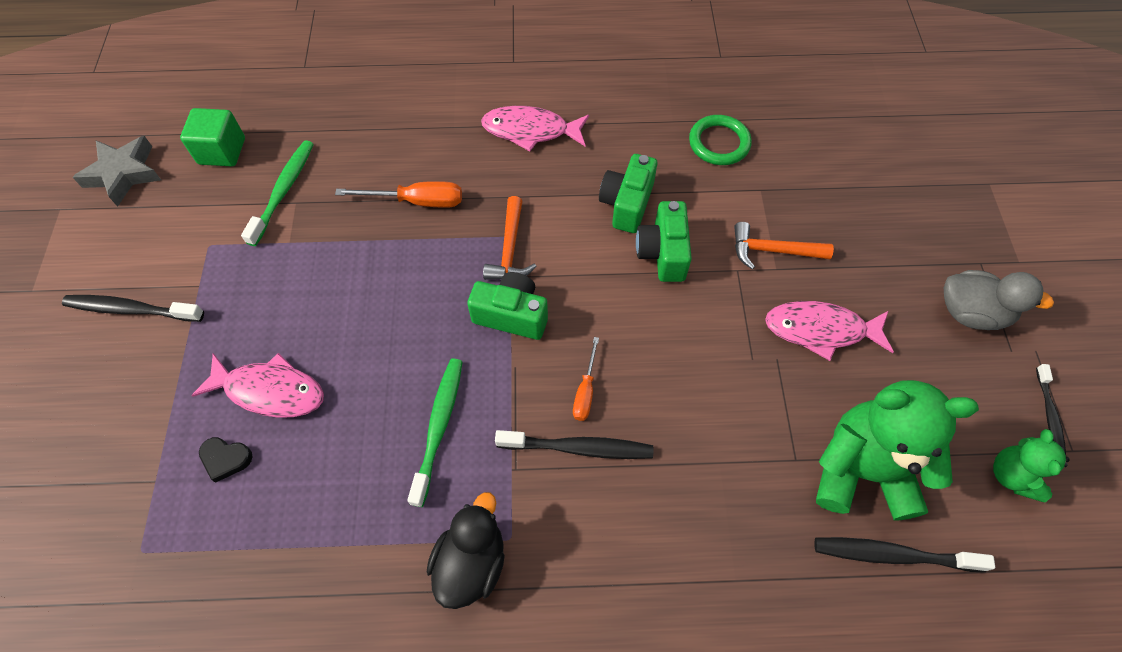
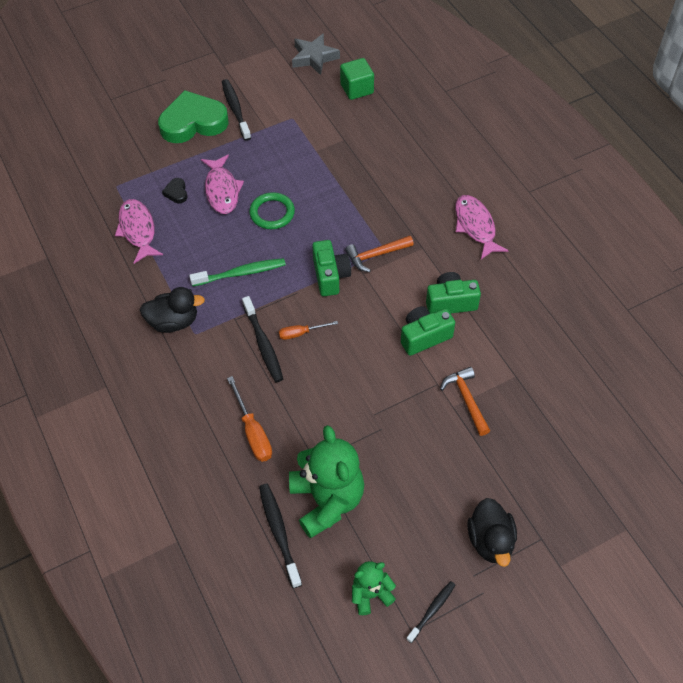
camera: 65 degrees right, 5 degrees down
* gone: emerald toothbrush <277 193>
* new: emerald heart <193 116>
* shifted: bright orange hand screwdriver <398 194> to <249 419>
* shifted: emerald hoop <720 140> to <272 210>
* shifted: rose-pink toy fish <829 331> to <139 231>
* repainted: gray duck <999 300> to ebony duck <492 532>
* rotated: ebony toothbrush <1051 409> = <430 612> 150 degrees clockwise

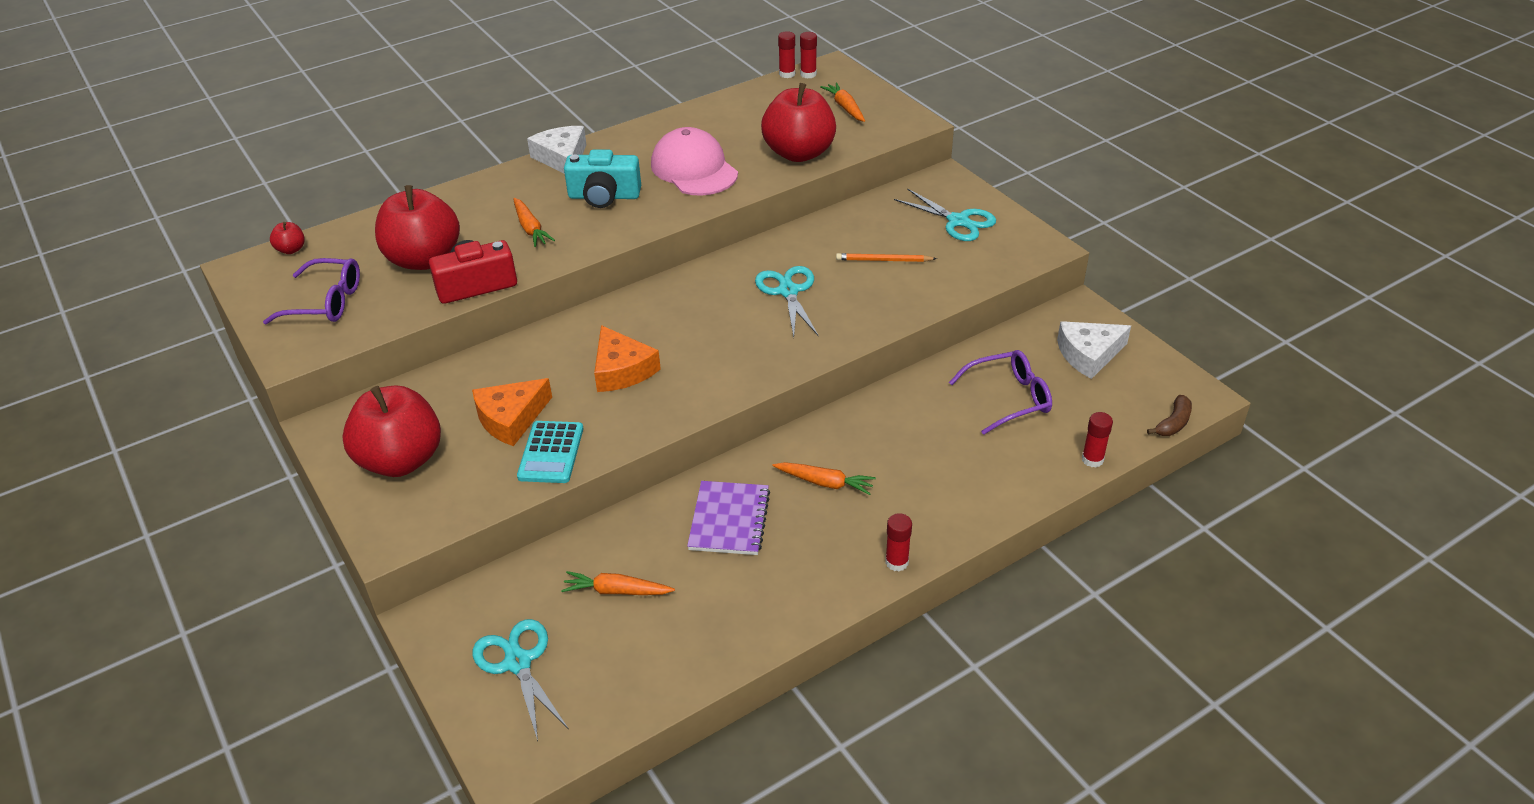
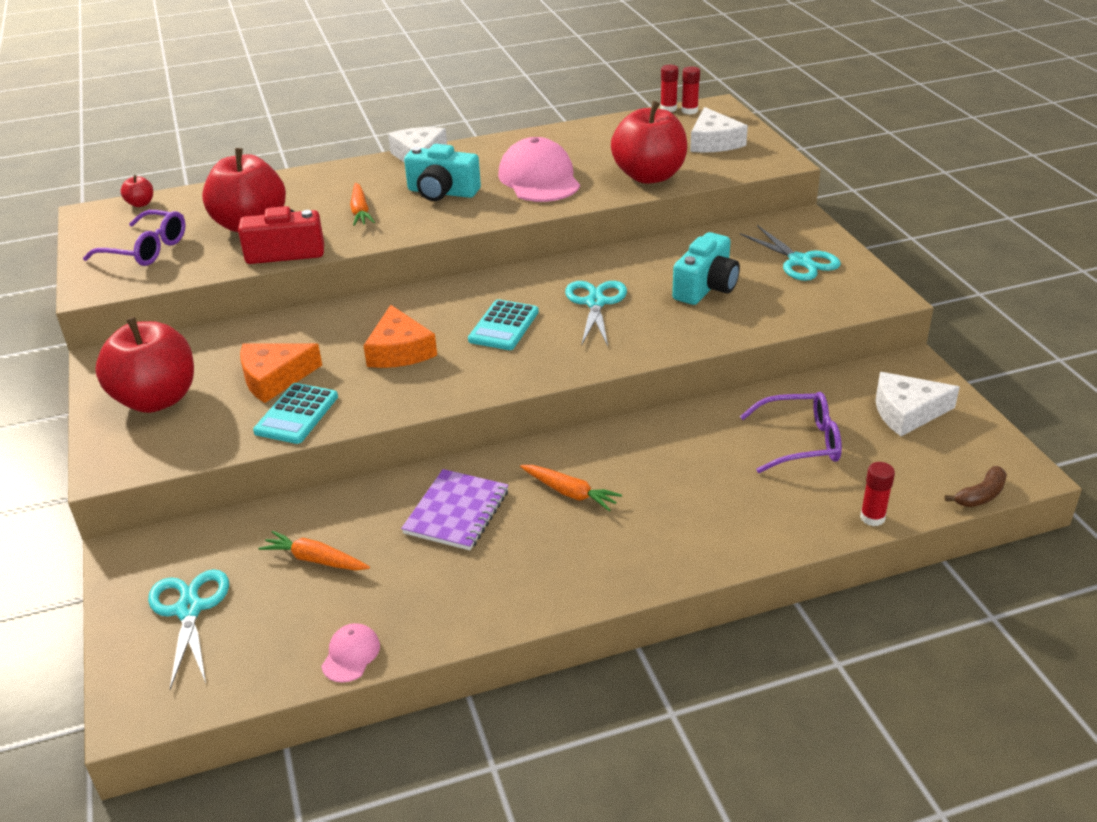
camera: 15 degrees right, 5 degrees down
* gone: red glue <898 542>
* new: rose-pink cap <350 653>
* new: teal pocket calculator <503 324>
* swapped: bright orange root vegetable <842 102> to white cheese wedge <719 129>
* swapped: bright orange pencil <886 257> to teal photo camera <706 268>

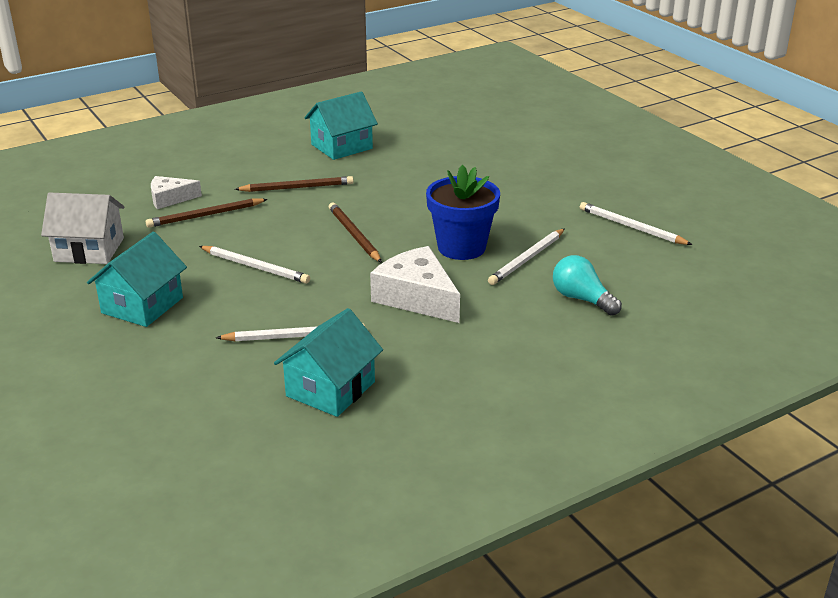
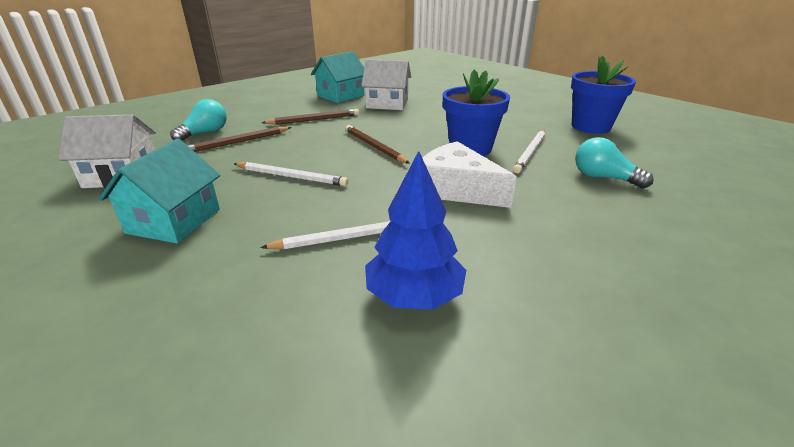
camera: 10 degrees left, 0 degrees up
* new: white toy house <386 84>
* swapped: white cheese wedge <176 192> to teal lightbulb <198 119>
* swapped: teal toy house <328 362> to cobalt fir tree <415 230>
* swapped: white pencil <636 223> to cobalt flower pot <603 95>

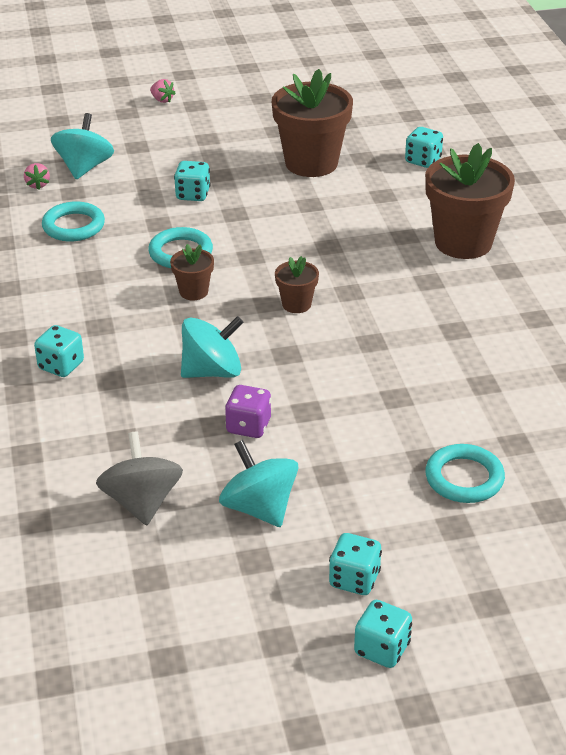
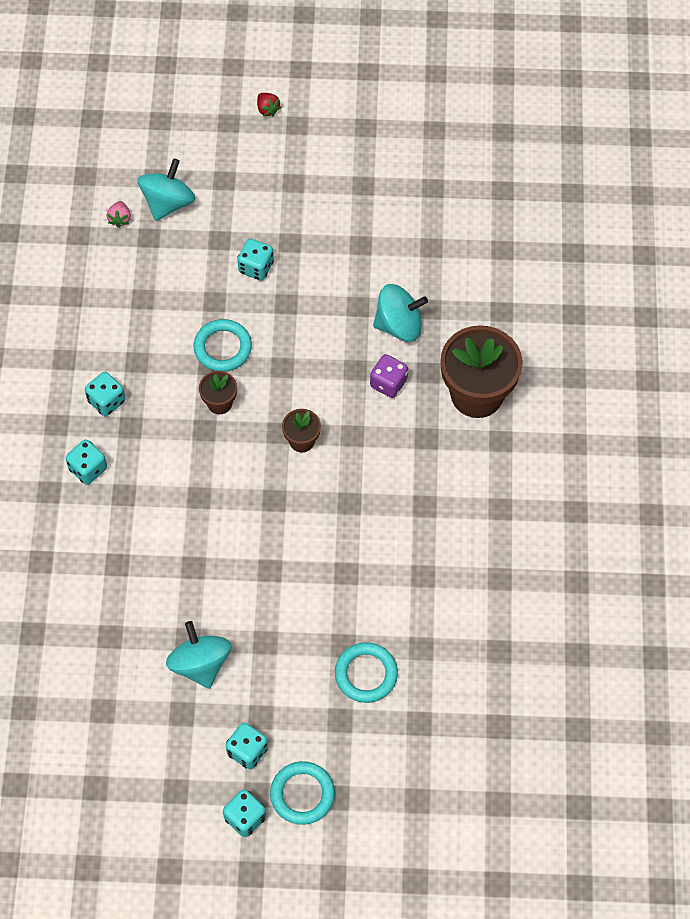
camera: 15 degrees right, 25 degrees up
* gone: gray spinning top <139 478>
* gone: brown flower pot <312 123>
* shifted: teal hoop <73 221> to <302 793>
* shifted: teal spinning top <212 347> to <400 313>
* shifted: royal purple game die <248 411> to <389 376>
* shifted: teal game die <424 147> to <105 394>
* repainted: rose-pink strawberry <163 91> to red strawberry <269 104>

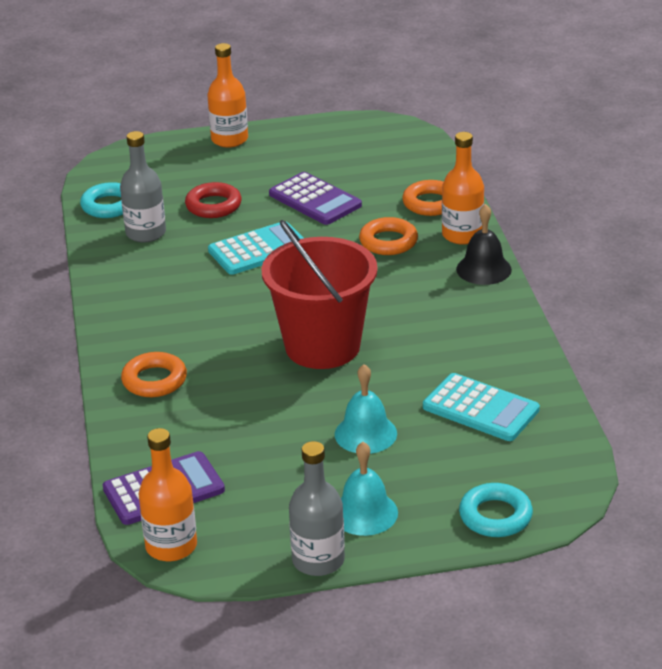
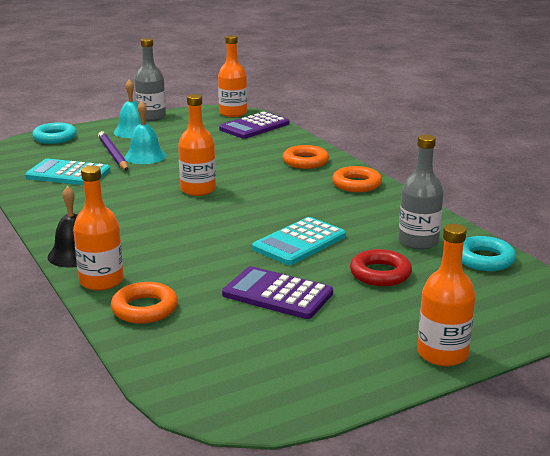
camera: 160 degrees right, 10 degrees down
* new: royal purple pencil <113 151>
* shifted: bright orange hoop <388 236> to <357 179>
* swapped: red bucket <319 294> to bright orange drink bottle <197 145>

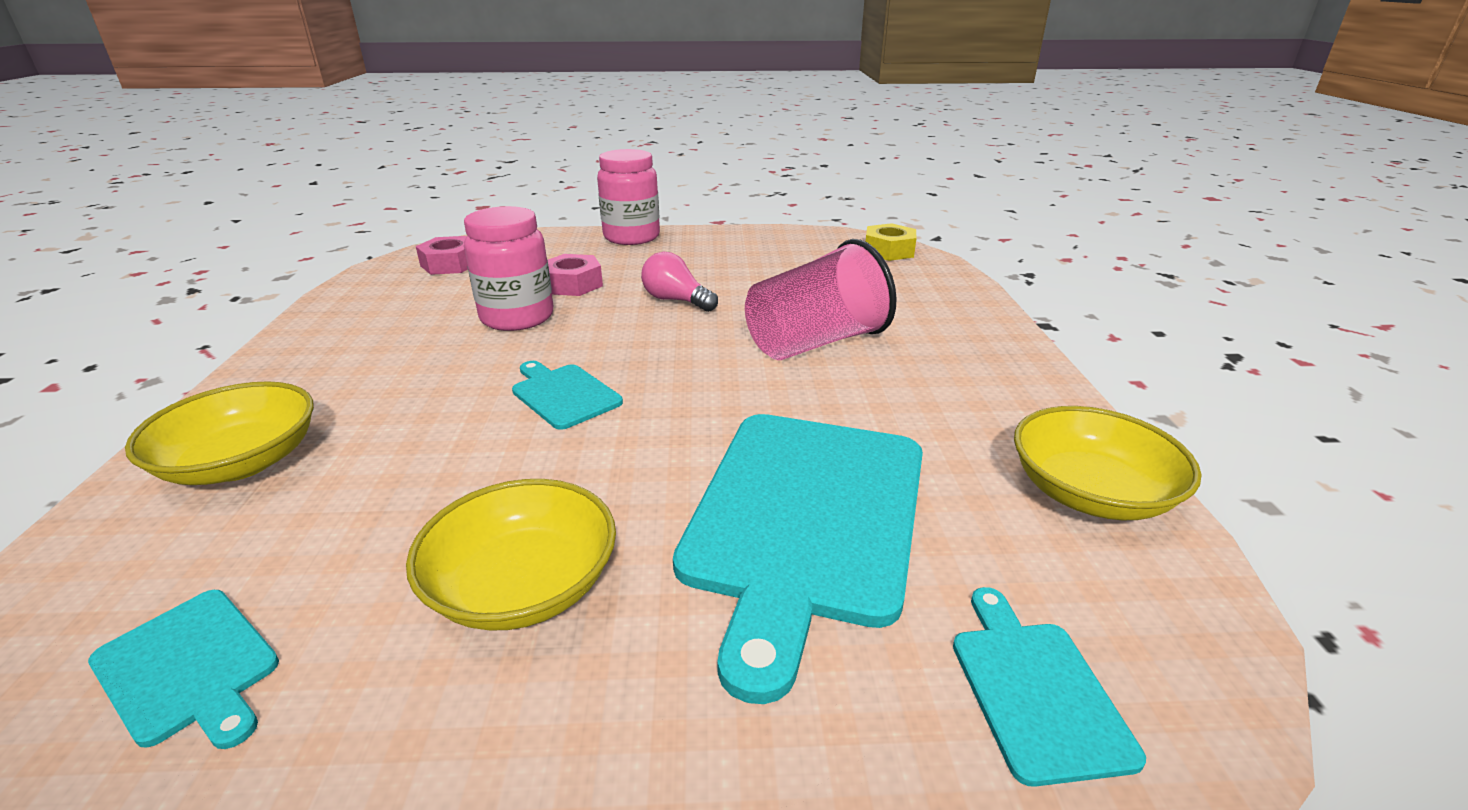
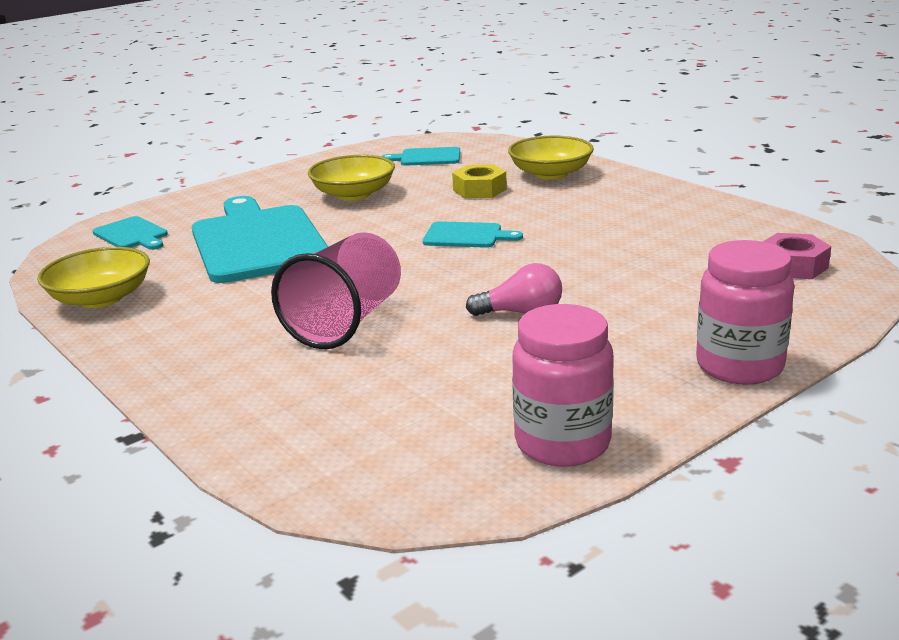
camera: 145 degrees right, 5 degrees down
* gone: rose-pink hex nut <575 275>
* shifted: rose-pink jar <509 268> to <563 385>
* shifted: golden hex nut <891 242> to <479 181>

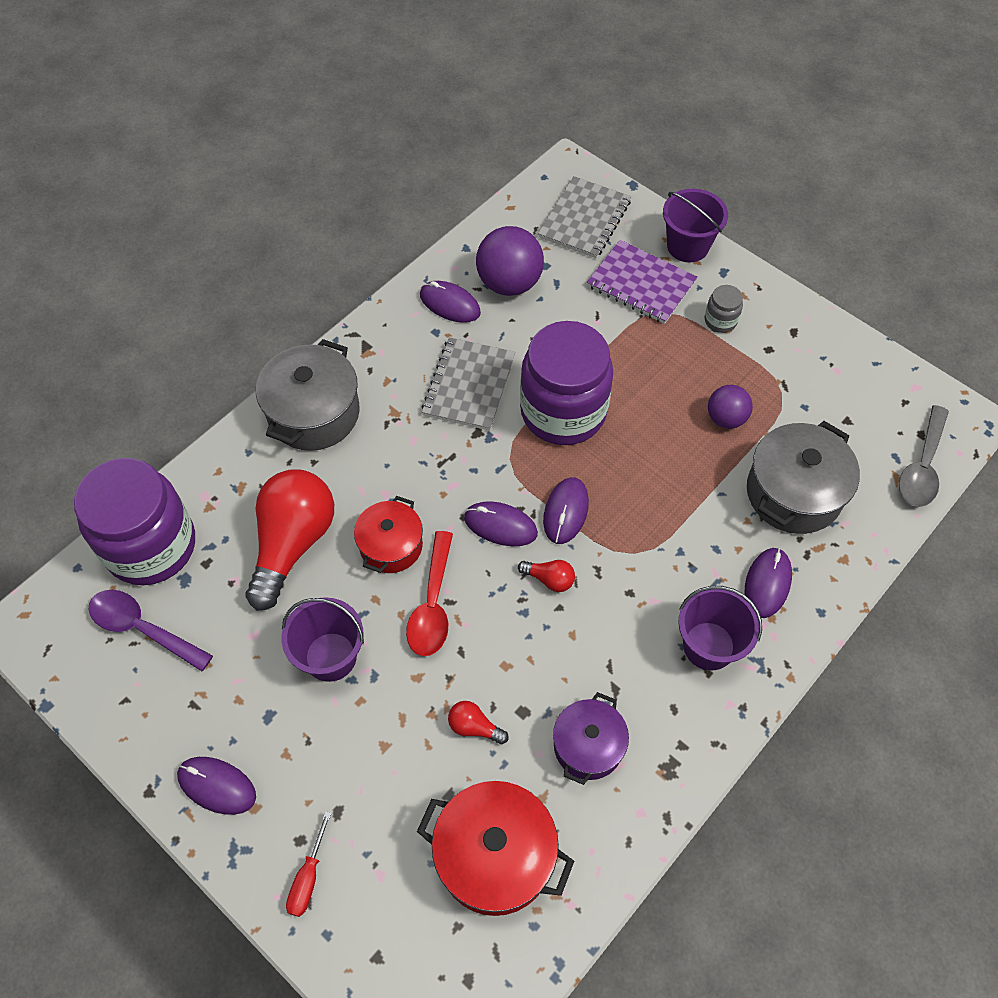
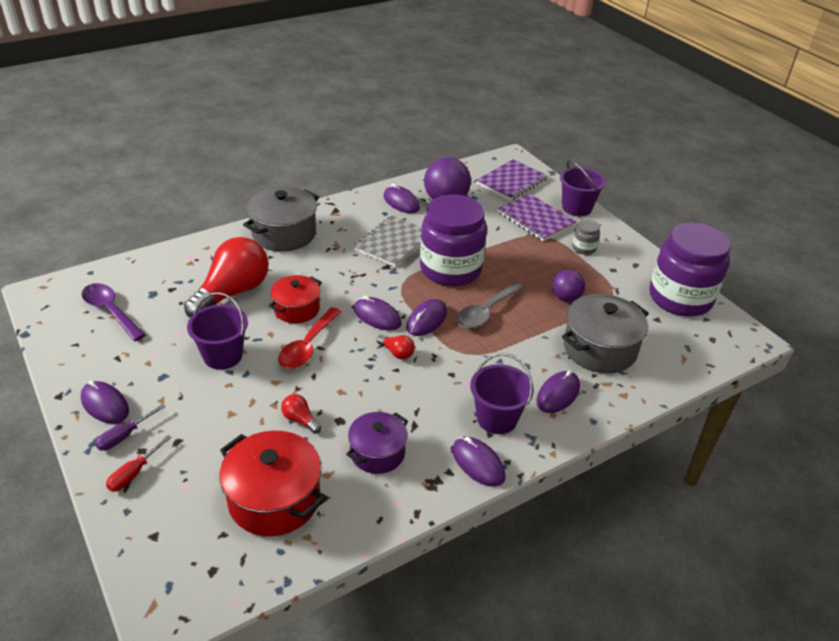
camera: 15 degrees right, 20 degrees down
* new: royal purple hand screwdriver <130 427>
* new: royal purple mouse <479 461>
* shifted: royal purple jar <134 521> to <690 269>
* shifted: gray tablespoon <924 456> to <489 305>
* repainted: gray notebook <584 217> to royal purple notebook <512 180>

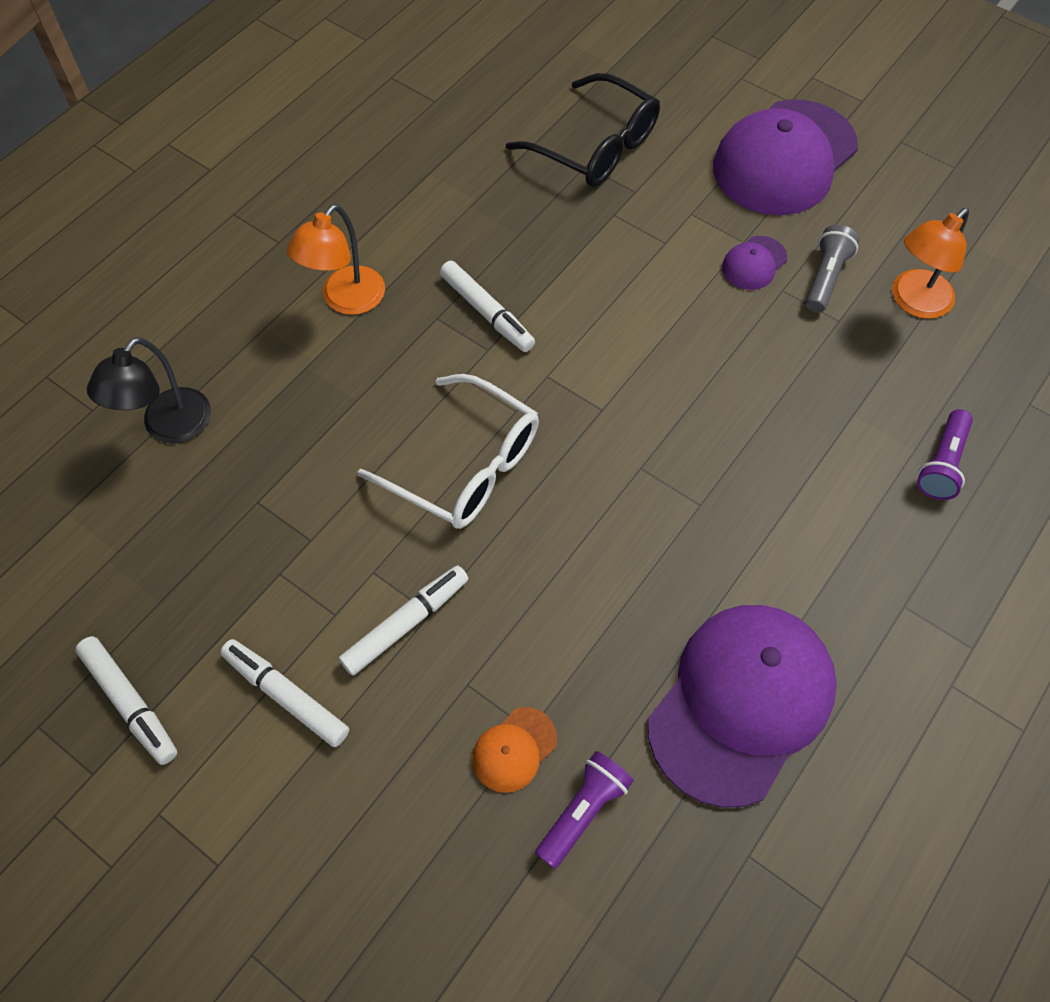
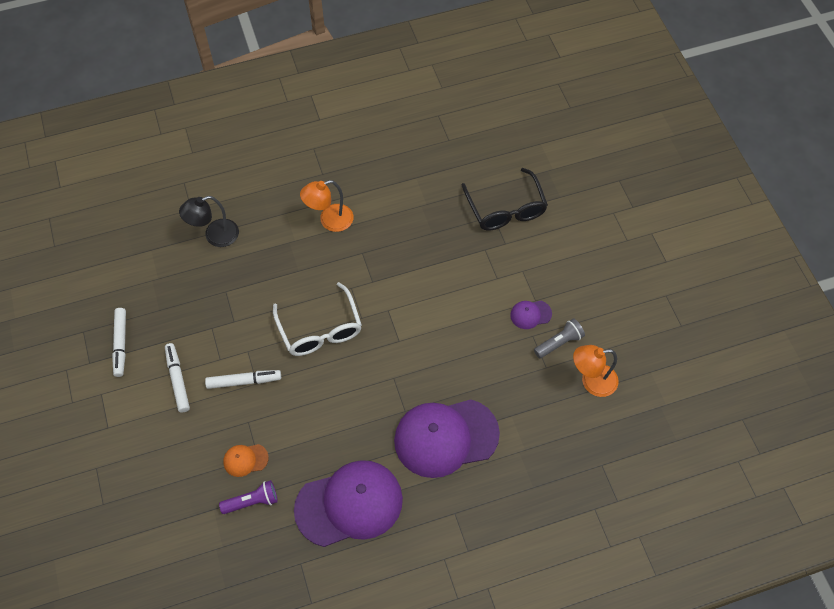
camera: 35 degrees right, 0 degrees up
* gone: white felt pen <487 306>
* gone: royal purple torch <945 454>
* shifted: royal purple cap <785 157> to <447 438>

